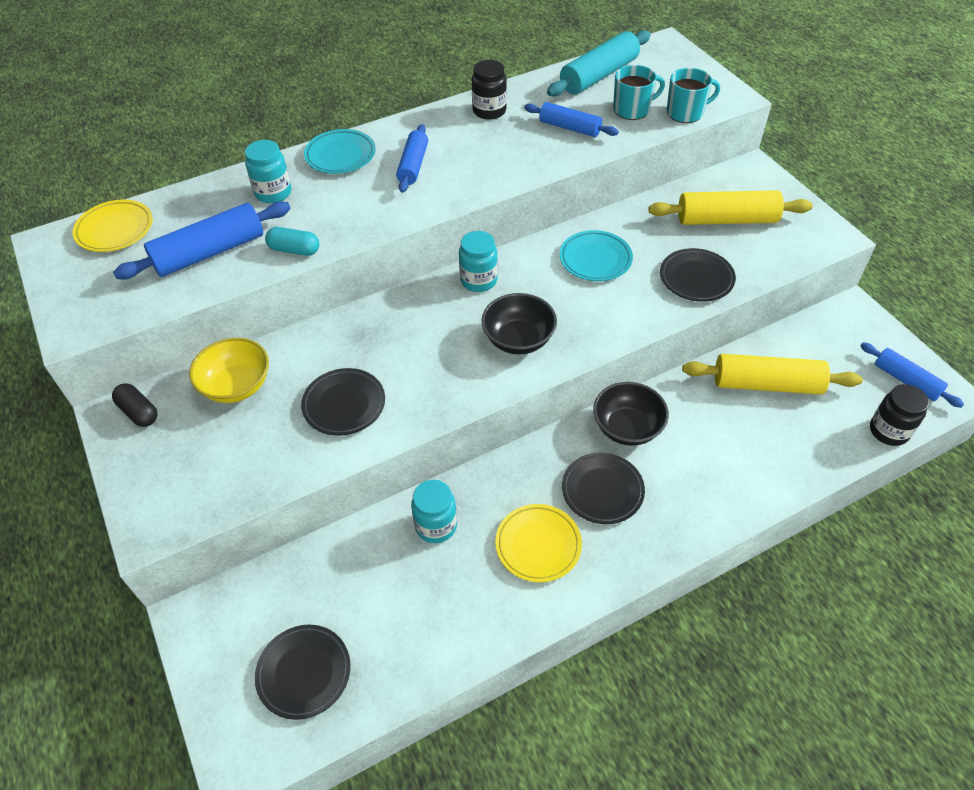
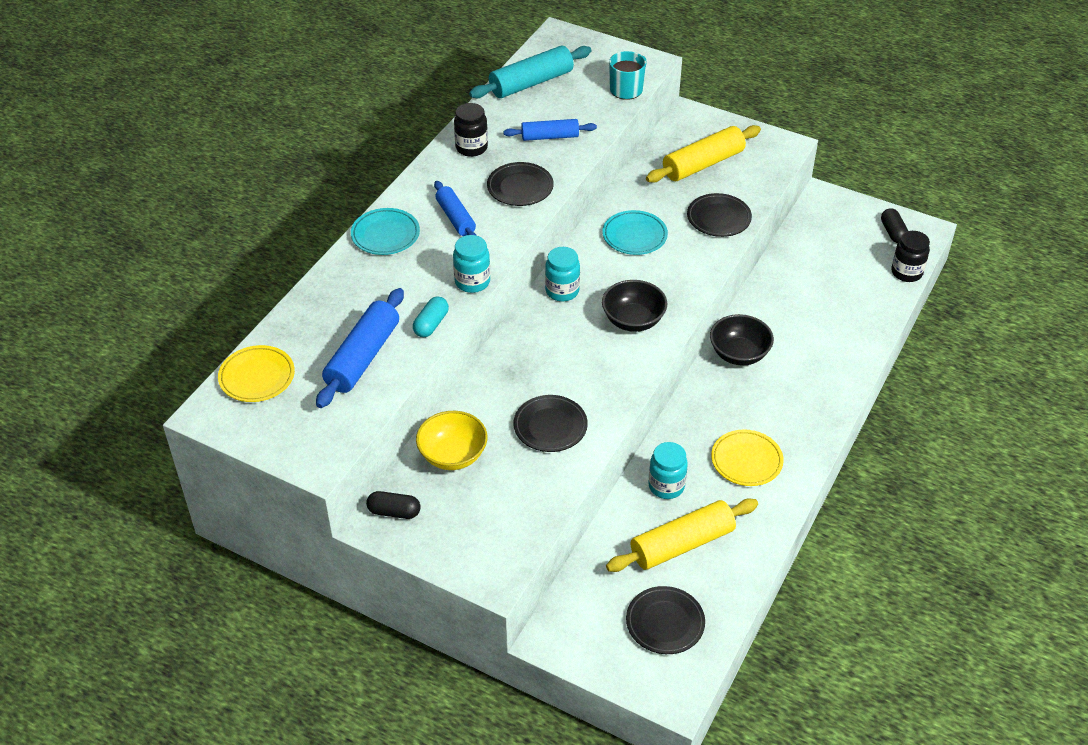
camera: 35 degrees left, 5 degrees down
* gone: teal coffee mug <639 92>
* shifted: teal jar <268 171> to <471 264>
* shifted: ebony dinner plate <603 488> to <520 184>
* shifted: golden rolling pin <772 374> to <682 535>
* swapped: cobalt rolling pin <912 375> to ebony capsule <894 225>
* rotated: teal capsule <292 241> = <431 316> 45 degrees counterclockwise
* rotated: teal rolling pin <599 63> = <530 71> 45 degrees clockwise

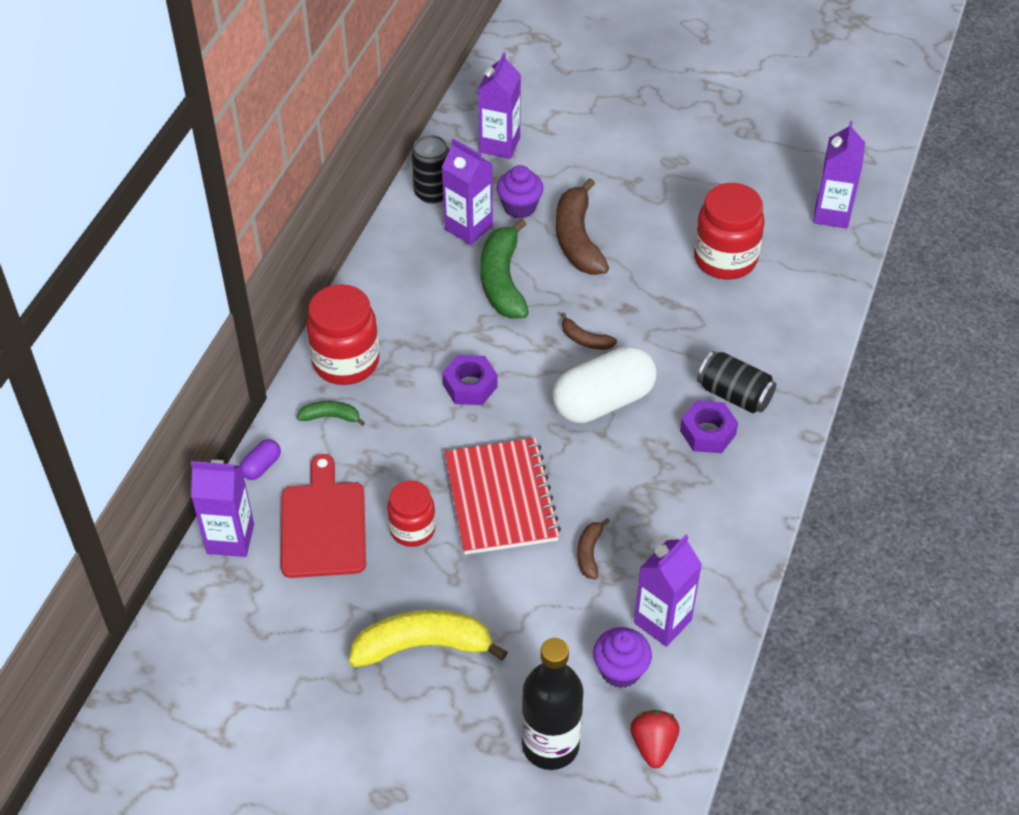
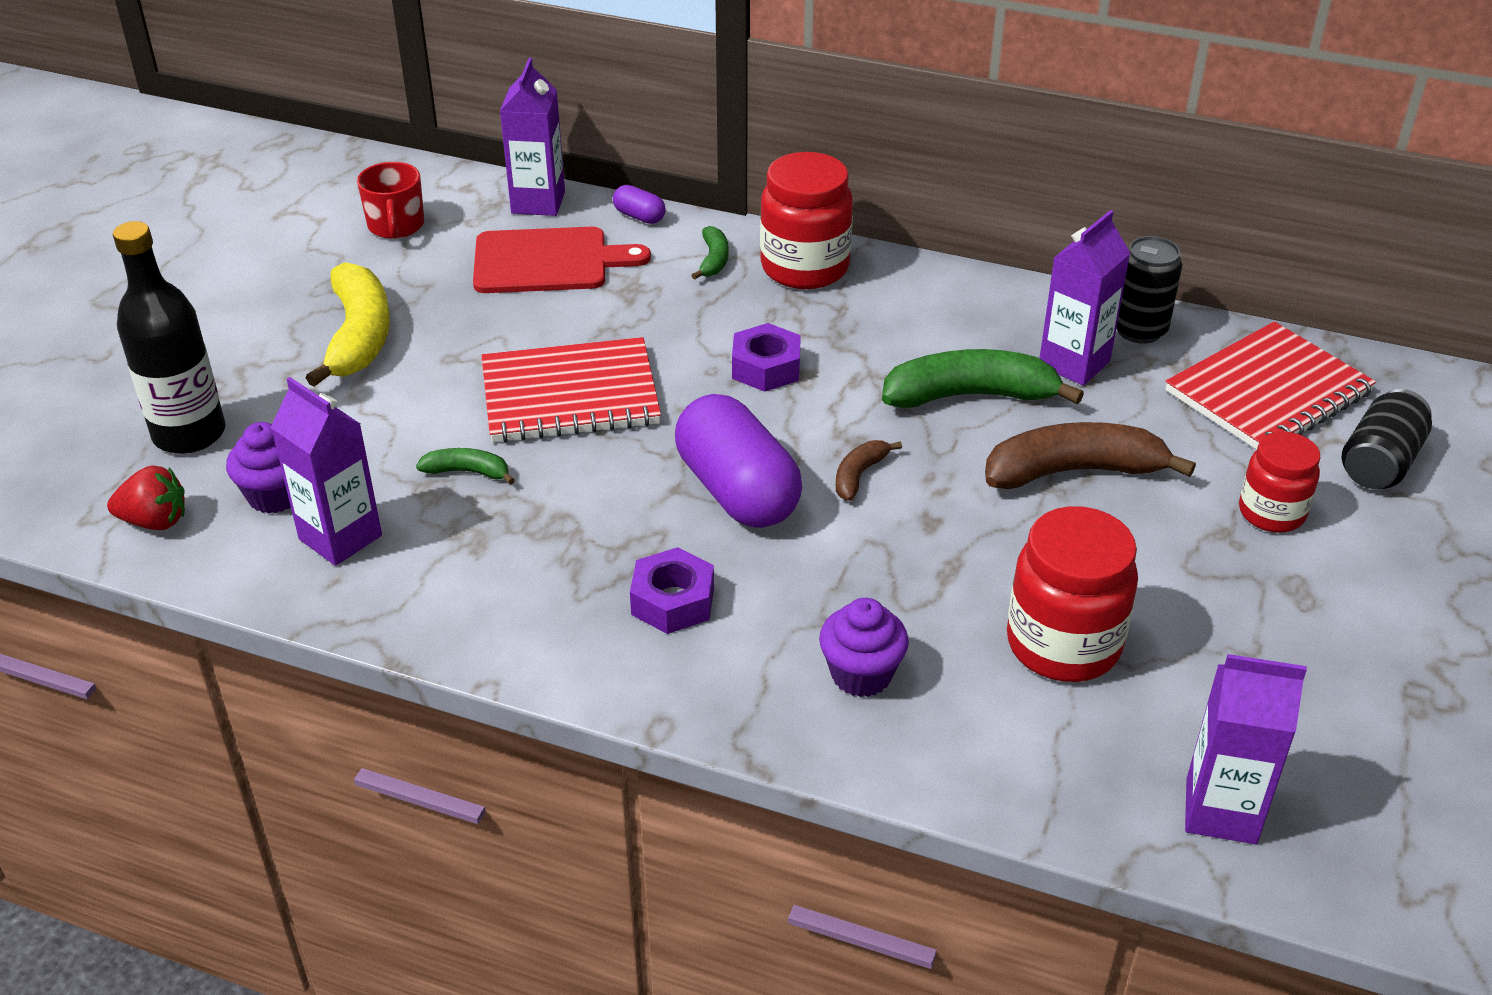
camera: 90 degrees right, 10 degrees down
* new: red coffee mug <390 200>
* shifted: red jar <411 514> to <1279 482>
* shifted: royal purple cupcake <520 192> to <864 647>
* shifted: ebony can <736 382> to <1387 439>
* swapped: royal purple juice carton <499 105> to red notebook <1270 385>
* repainted: white capsule <604 384> to royal purple capsule <738 461>
* repainted: brown banana <593 548> to emerald banana <465 466>

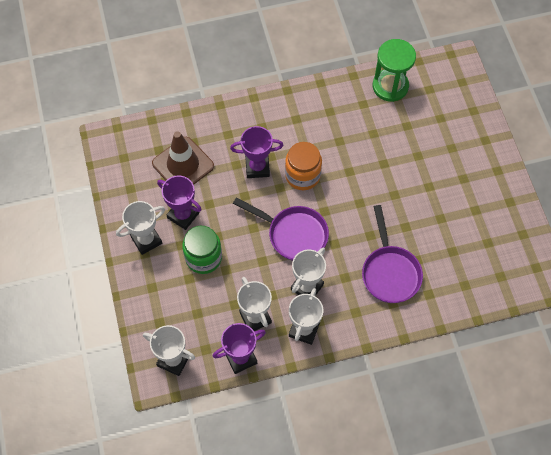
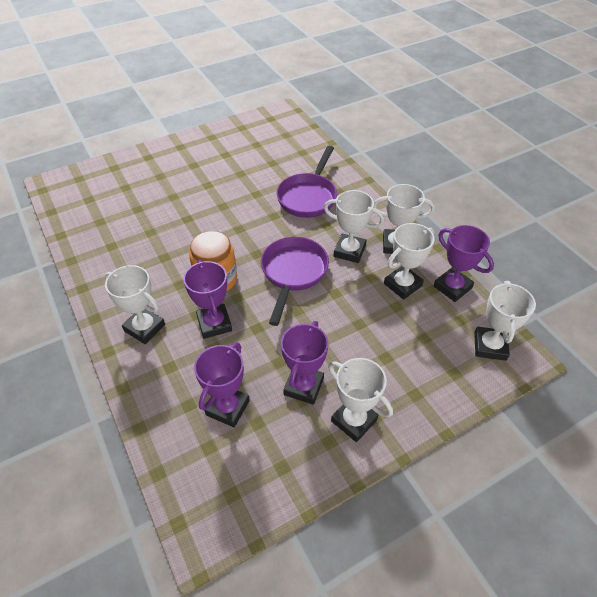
camera: 105 degrees left, 15 degrees down
* gone: emerald jar <202 250>
* gone: emerald hourglass <394 70>
* new: white prize cup <135 304>
* swapped: brown safety cone <183 158> to royal purple prize cup <222 384>
* rotated: royal purple frying pan <392 254> = <306 182> 135 degrees clockwise

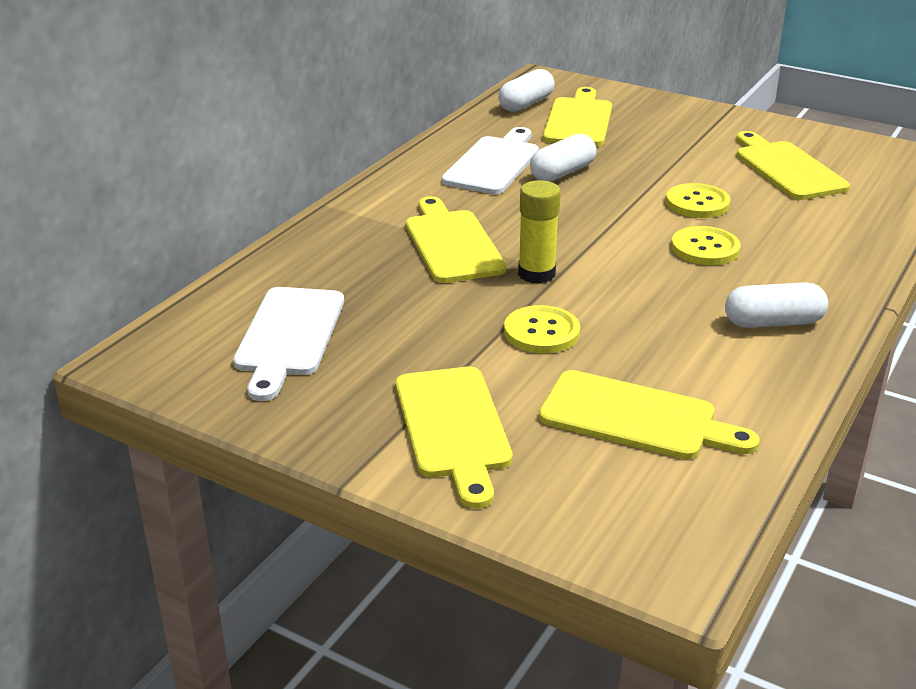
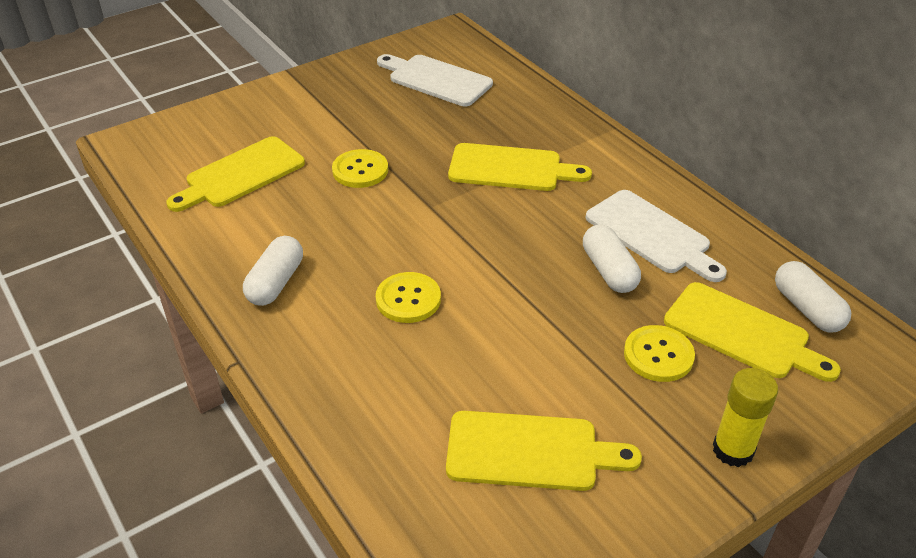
camera: 115 degrees right, 10 degrees up
* gone: golden bread board <454 438>
* shifted: golden glue <539 232> to <745 417>
* shifted: golden sewing button <698 200> to <659 353>

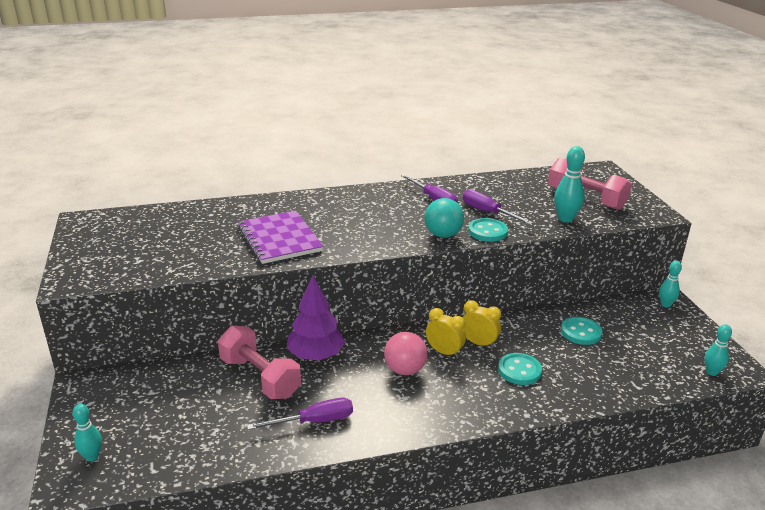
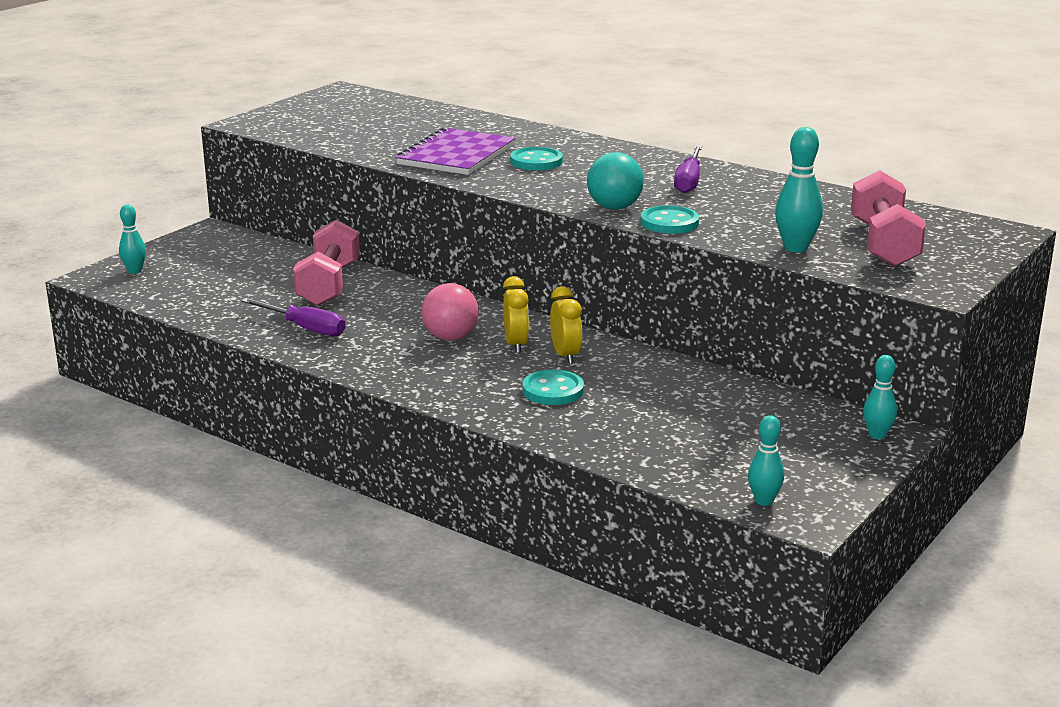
camera: 50 degrees right, 5 degrees down
* gone: royal purple fir tree <316 317>
* gone: royal purple hand screwdriver <498 207>
* shifted: teal sewing button <581 331> to <536 158>

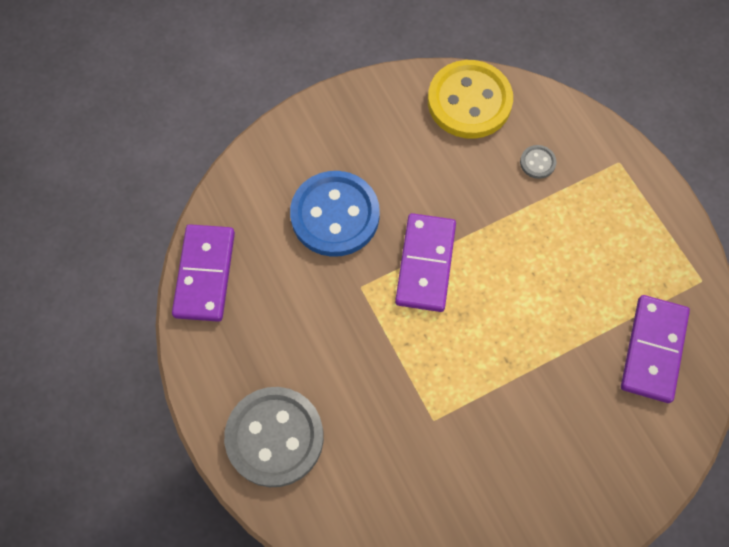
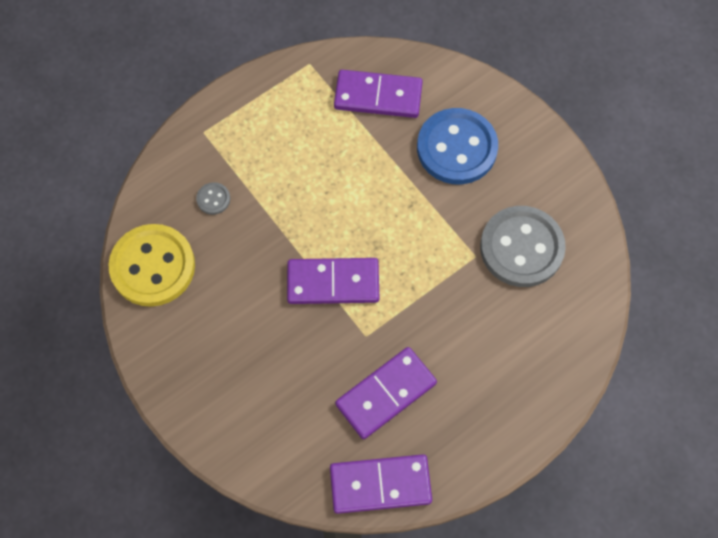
camera: 100 degrees left, 0 degrees up
* new: royal purple domino <386 393>
* shifted: gray sewing button <274 437> to <523 246>
* shifted: cobalt sewing button <335 214> to <457 146>

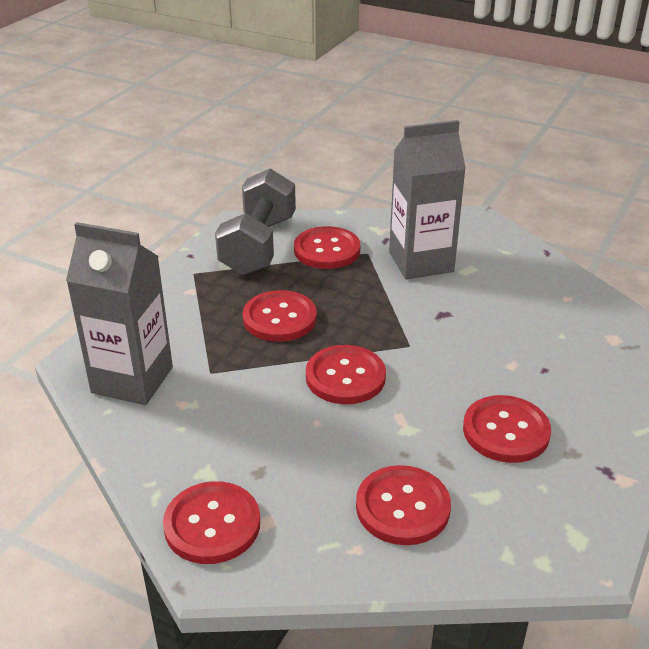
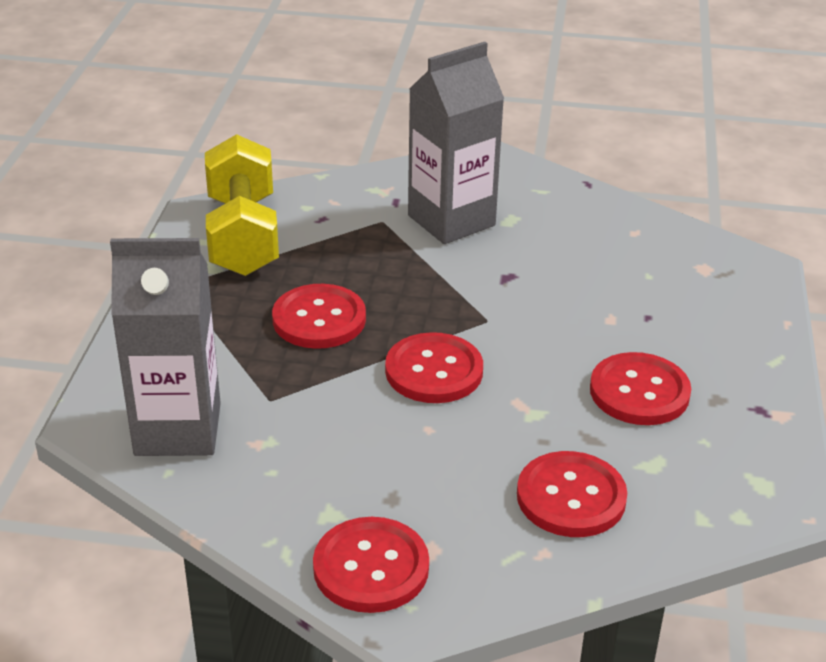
camera: 20 degrees left, 0 degrees up
* gone: red sewing button <327 247>
* repainted: gray dumbbell <255 221> to golden dumbbell <242 205>

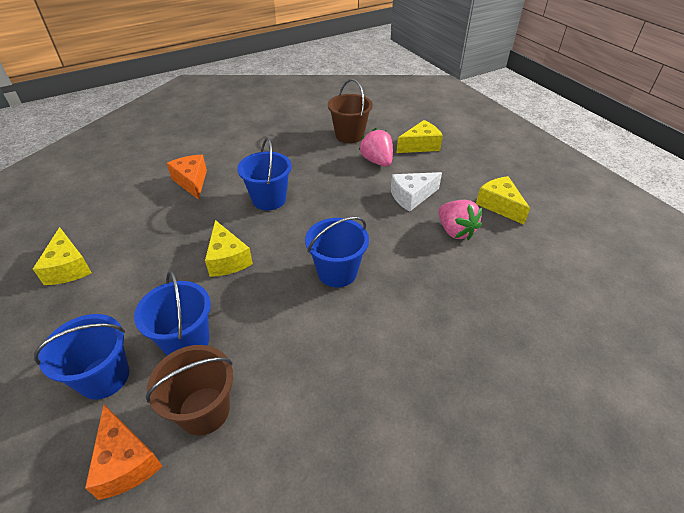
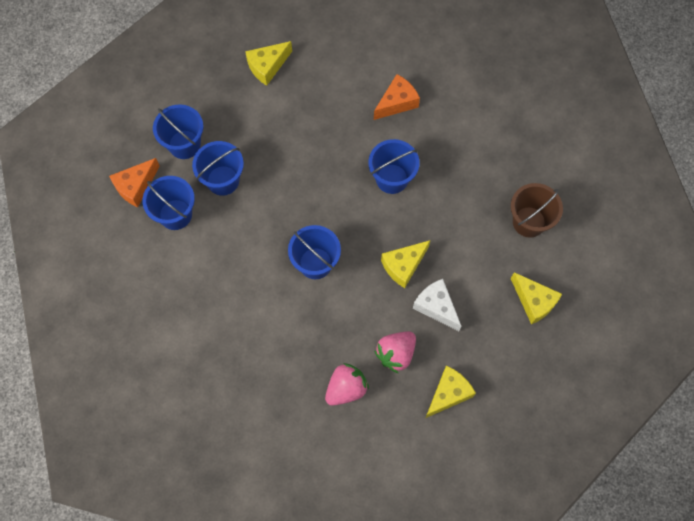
camera: 75 degrees right, 25 degrees up
* shifted: golden cheese wedge <229 248> to <405 264>
* shifted: rose-pink strawberry <376 147> to <347 384>
* repainted: brown bucket <189 390> to cobalt bucket <168 203>

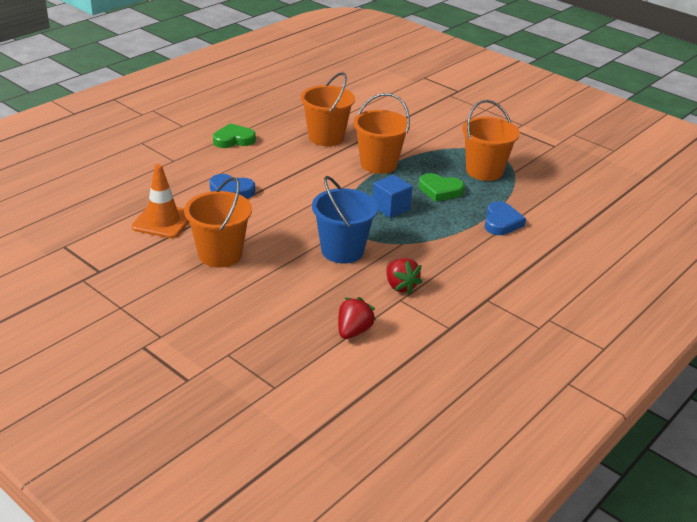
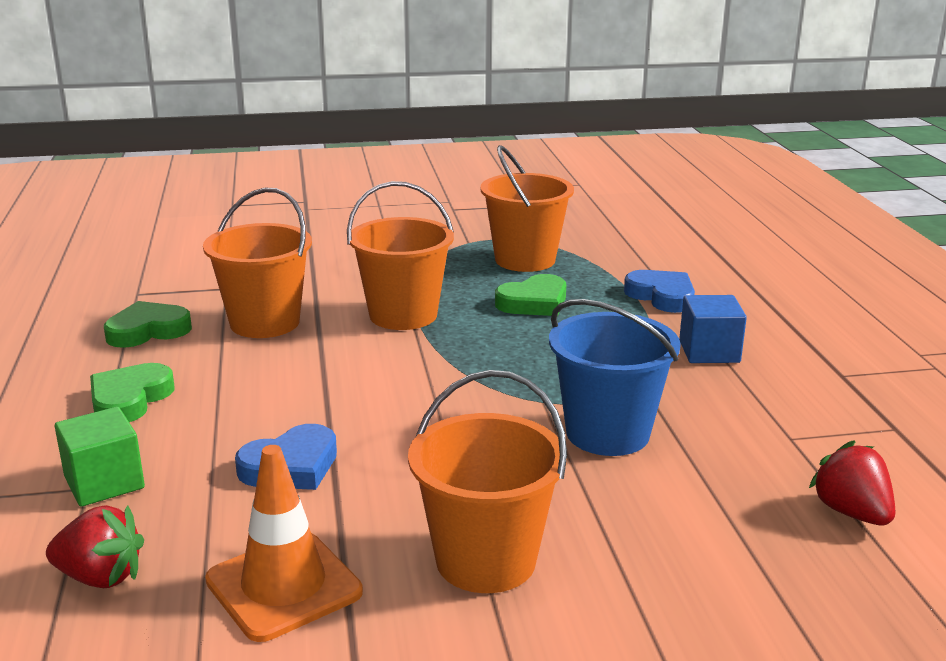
camera: 50 degrees left, 10 degrees down
* new: emerald block <100 457>
* new: emerald heart <148 324>
* shifted: cobalt block <392 196> to <713 329>
* shifted: red strawberry <404 276> to <95 546>

